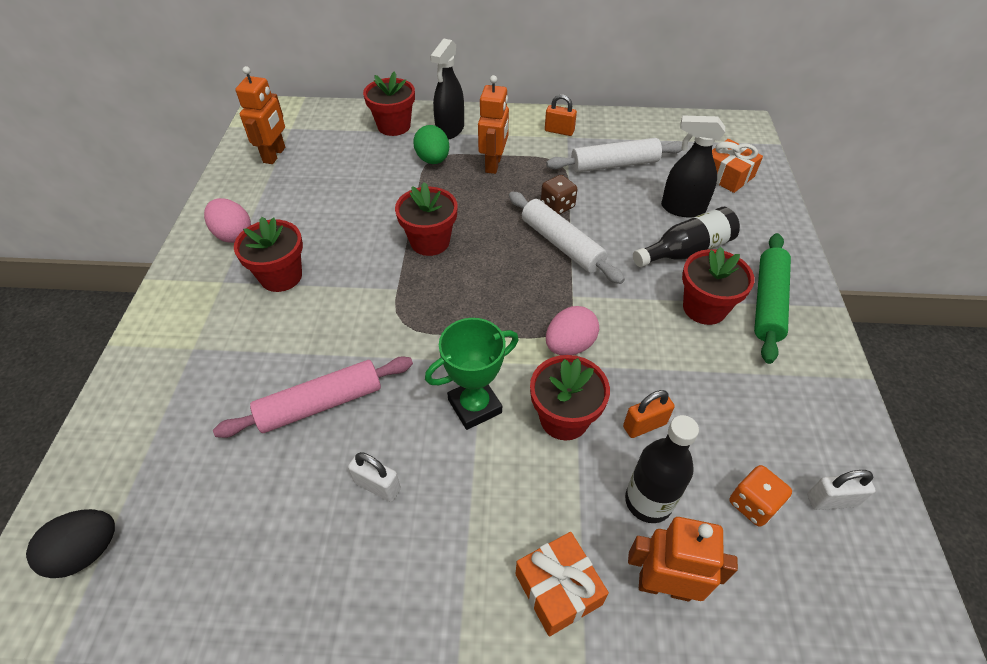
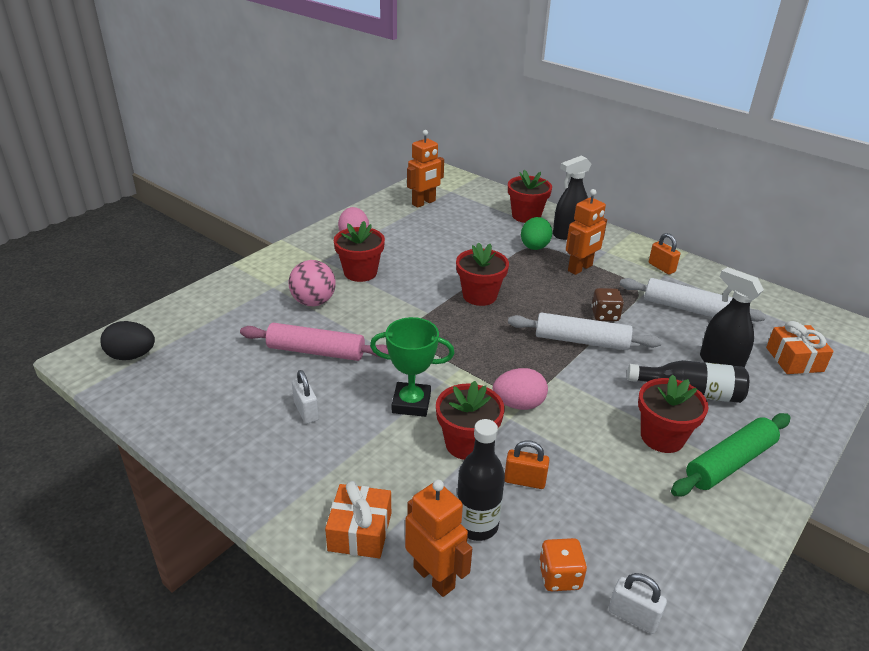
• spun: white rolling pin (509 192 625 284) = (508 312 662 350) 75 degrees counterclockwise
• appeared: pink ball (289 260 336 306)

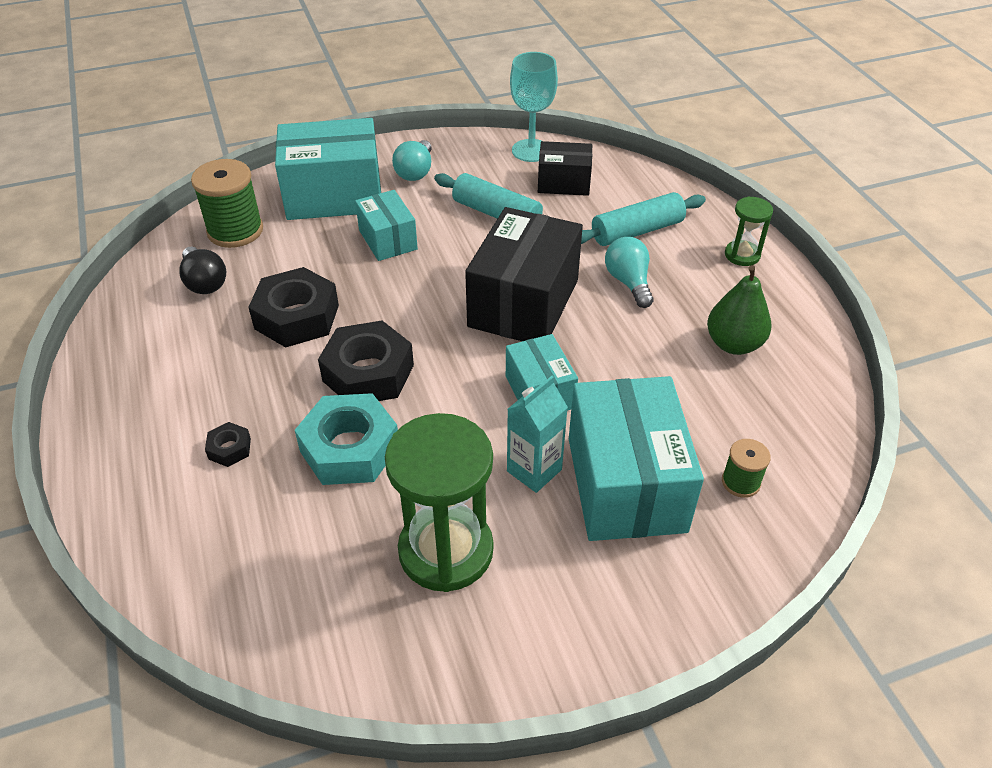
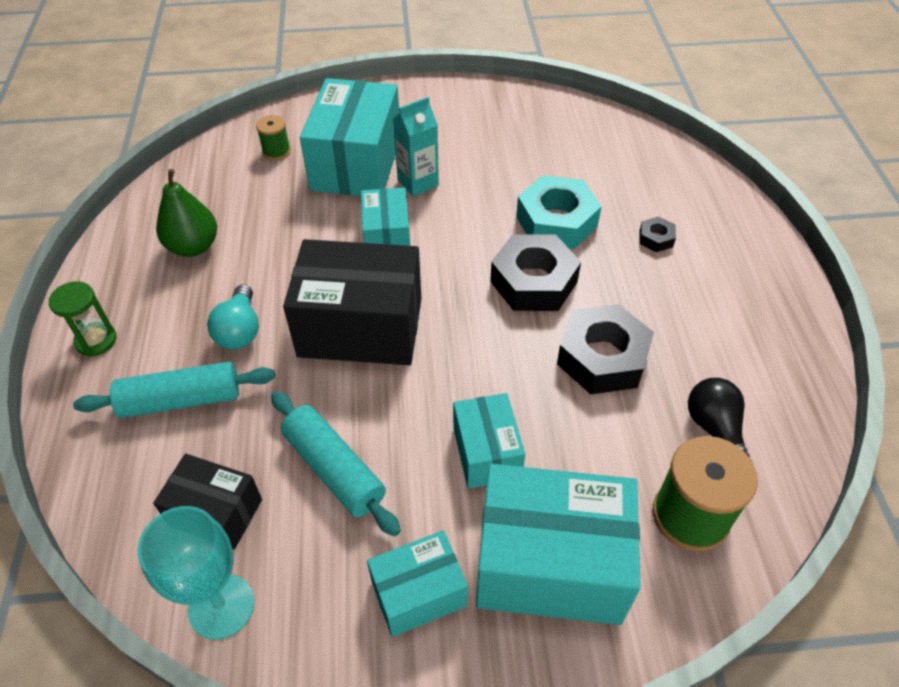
• missing: green hourglass (385 413 494 592)
• exchanged: turquoise light bulb (392 140 432 181) to turquoise box (367 530 468 637)
• spun: black box (465 207 583 341) = (283 239 421 365) 60 degrees clockwise

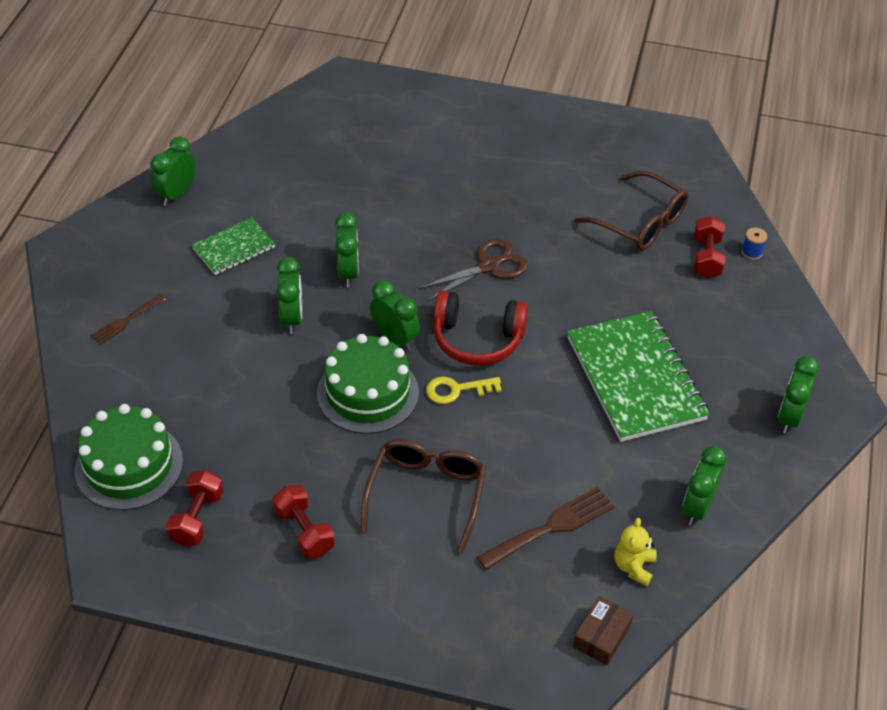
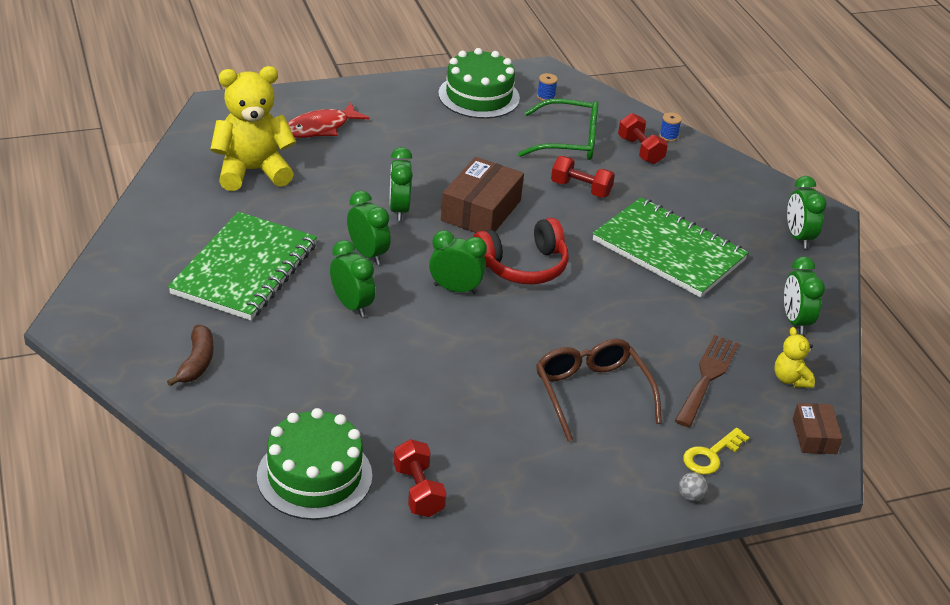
• exchanged: brown fork (90 294 166 345) to brown banana (167 325 213 386)
• relocated: green clock (150 136 196 206) to (389 147 413 221)
• size: green notebook (192 218 275 275) = (168 212 317 321) x1.89
• relocated: red dumbbell (273 485 335 559) to (551 156 615 198)
• relocated: green cake (317 334 419 434) to (438 48 520 119)
• exchanged: brown scissors (418 238 528 302) to brown box (441 157 524 233)
• relocated: yellow key (426 377 502 404) to (683 428 750 475)
• colour: brown glasses (574 171 689 251) to green glasses (518 99 598 160)
• appeared: yellow teddy bear (210 66 296 191)
• appeared: red fish (288 103 369 138)
• appeared: blue spool (537 73 558 101)
• appeared: grey ball (679 472 708 501)

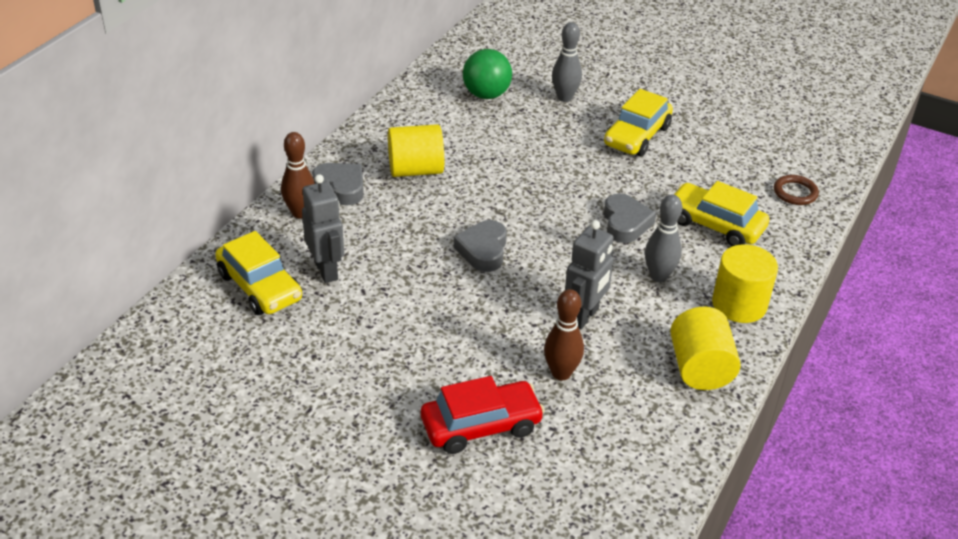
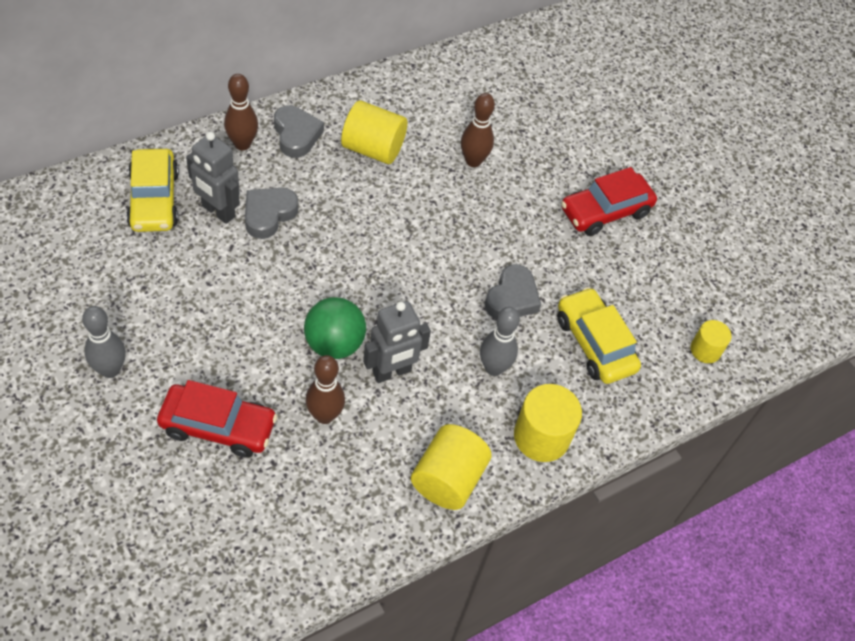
• spun: grey robot (302 174 344 283) = (186 132 240 224) 120 degrees clockwise
• relocated: grey heart (454 220 507 272) to (245 188 298 239)
• relocated: green ball (463 49 512 99) to (304 297 366 359)
• relocated: grey bowling pin (552 22 582 102) to (82 306 126 378)
• colour: yellow car (604 89 673 156) to red car (561 167 657 236)
• exchanged: brown ring (774 175 819 205) to yellow cylinder (691 320 731 363)
• appeared: brown bowling pin (461 93 495 167)

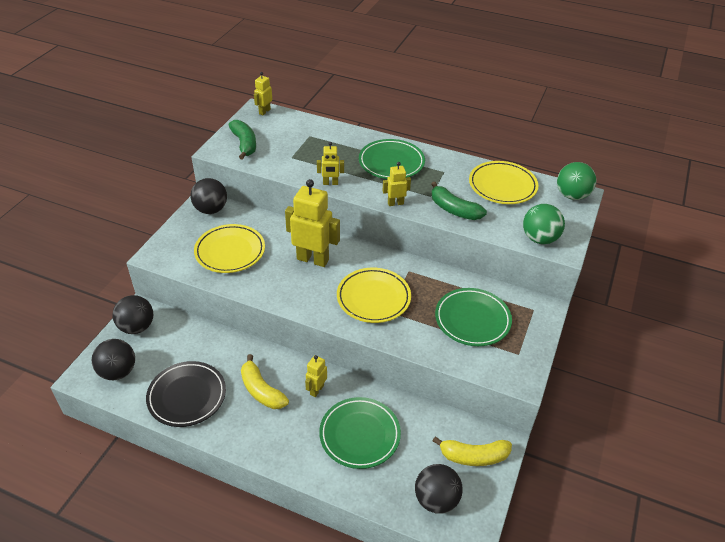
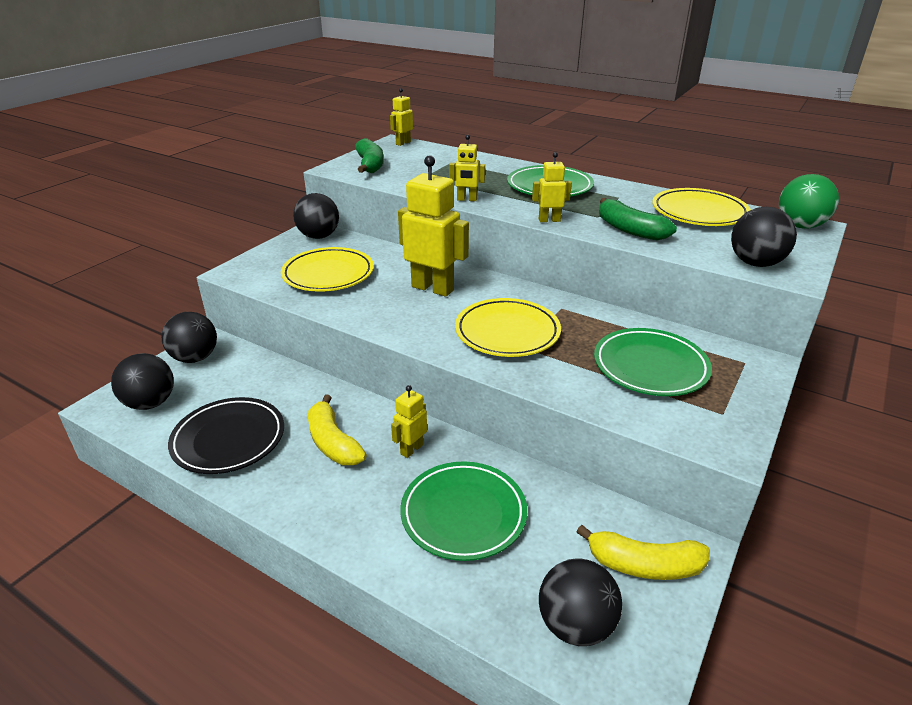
• colour: green ball (523 204 565 244) to black ball (731 207 797 267)

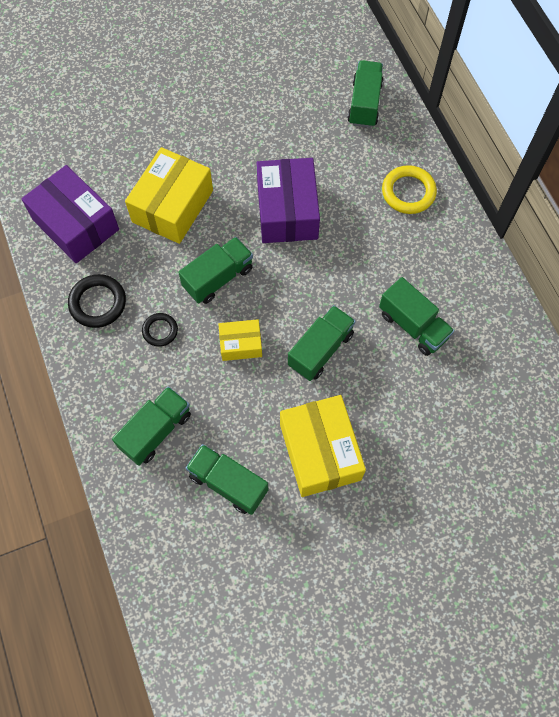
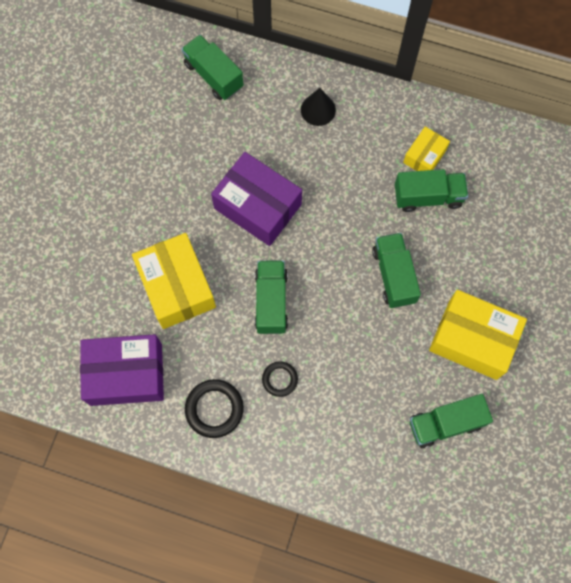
• missing: green truck (112 386 191 466)
• relocated: yellow box (218 319 262 361) to (403 127 450 171)
• exchanged: yellow ring (382 165 437 214) to black cone (301 88 336 126)

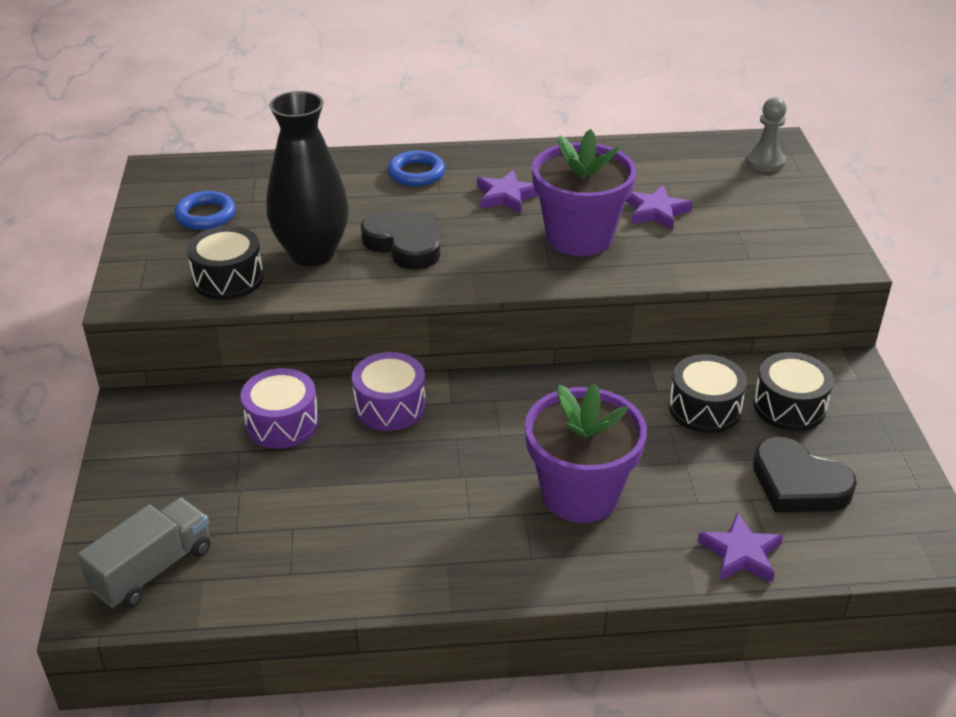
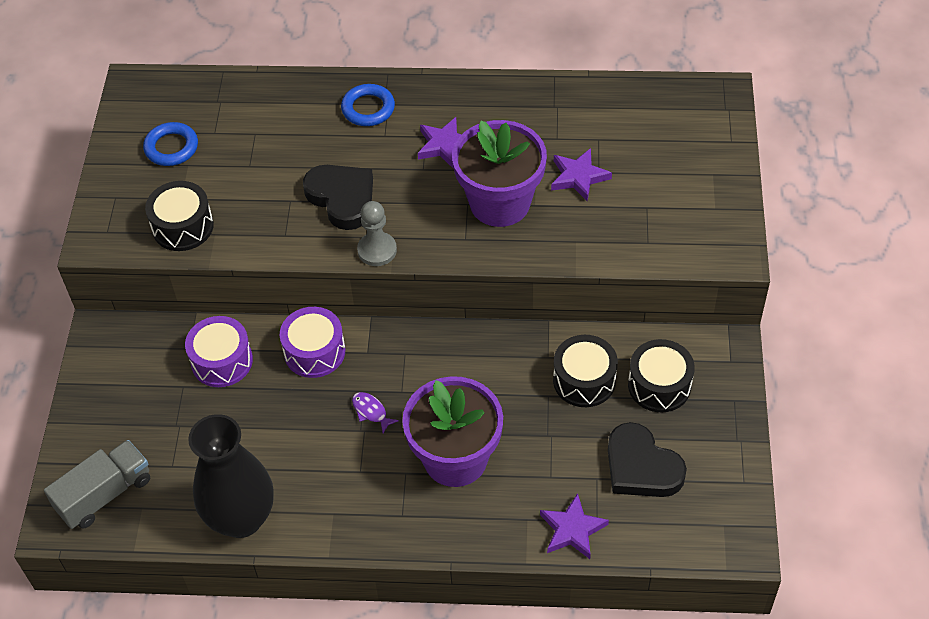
• relocated: black vase (266 91 349 266) to (188 414 274 538)
• relocated: grey pawn (746 97 787 172) to (357 201 397 266)
• appeared: purple fish (352 392 399 433)

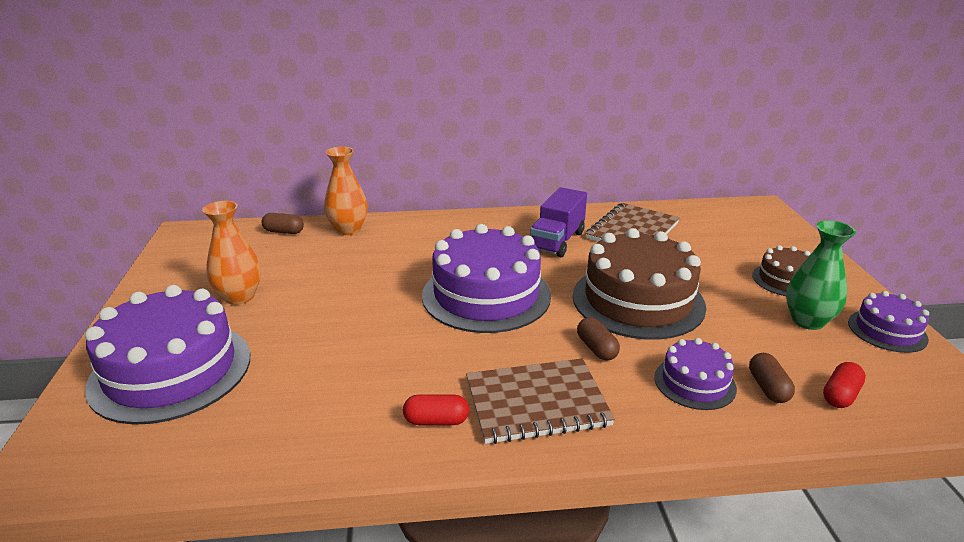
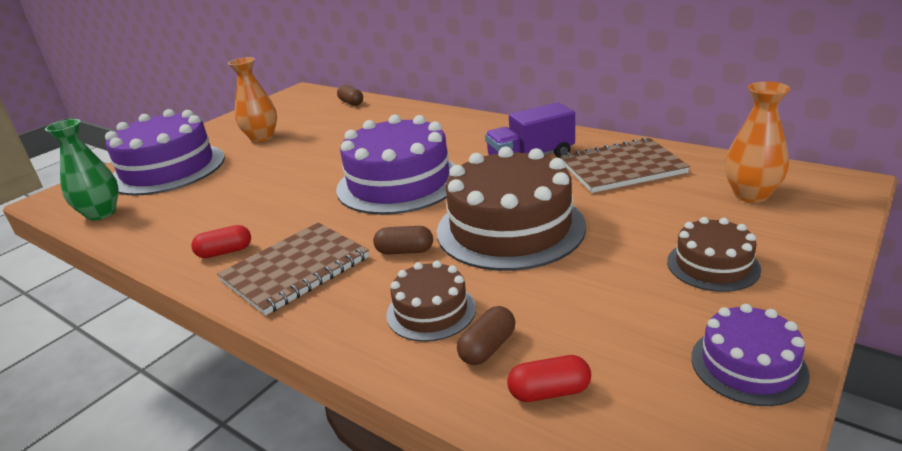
• relocated: orange vase (324 146 368 235) to (725 82 790 203)
• spun: red capsule (403 395 469 425) = (191 225 251 258) 60 degrees counterclockwise
• spun: brown notebook (466 358 615 444) = (217 223 369 315) 75 degrees counterclockwise
• spun: brown capsule (577 317 620 361) = (373 226 433 254) 75 degrees clockwise
• colour: purple cake (654 338 737 410) to brown cake (386 260 476 342)
• relocated: green vase (786 220 856 330) to (45 119 119 221)

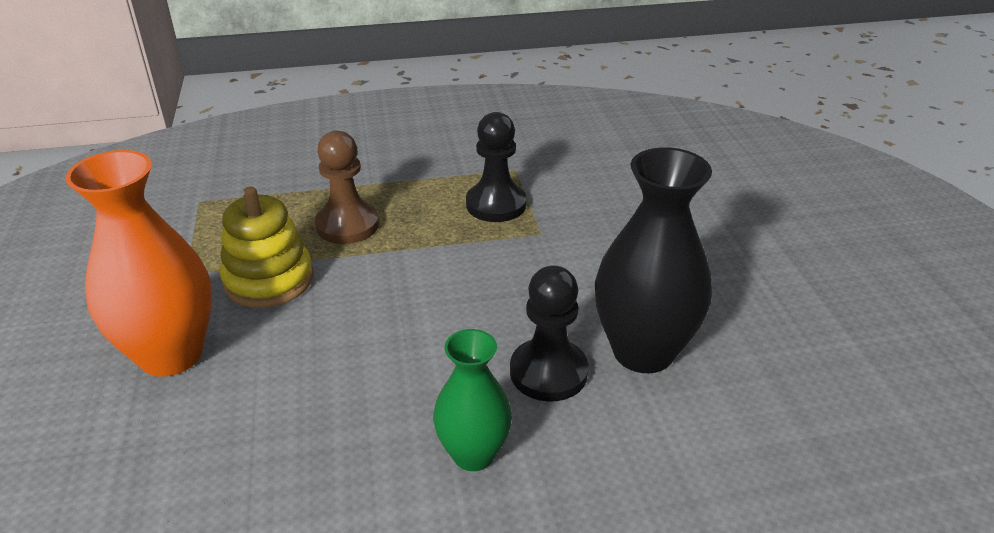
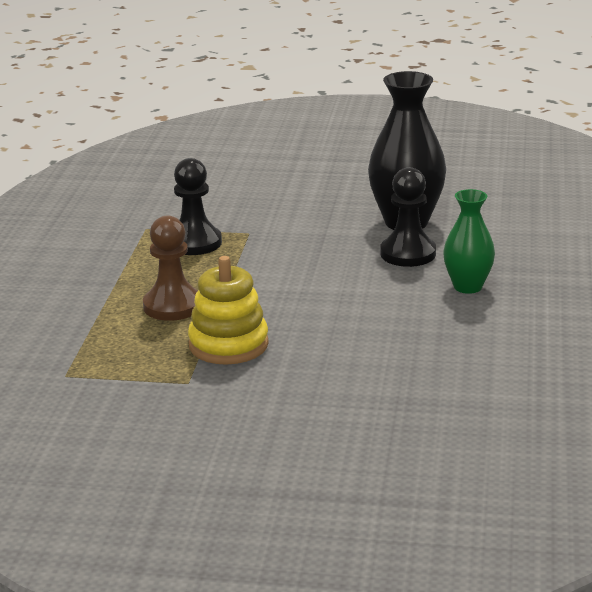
• missing: orange vase (66 150 212 377)

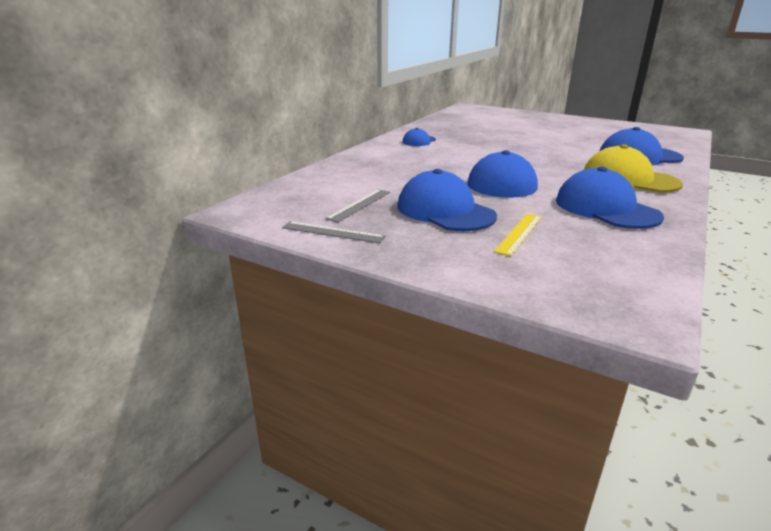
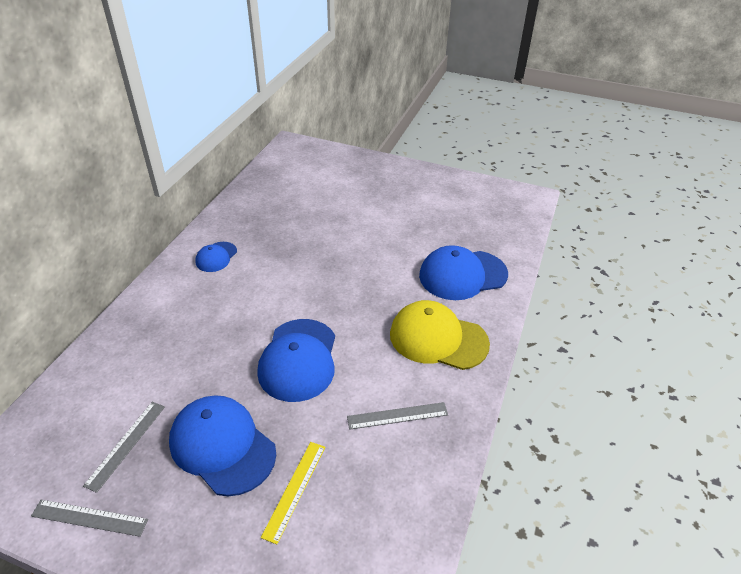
• exchanged: blue cap (556 167 664 229) to grey ruler (347 402 448 430)

